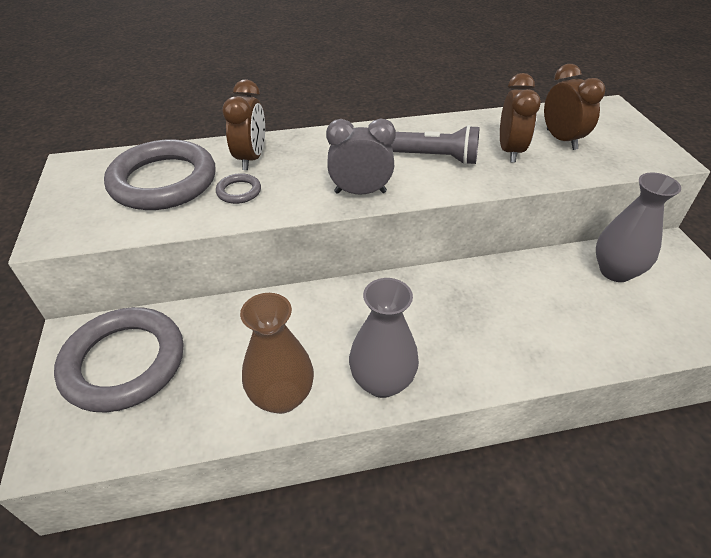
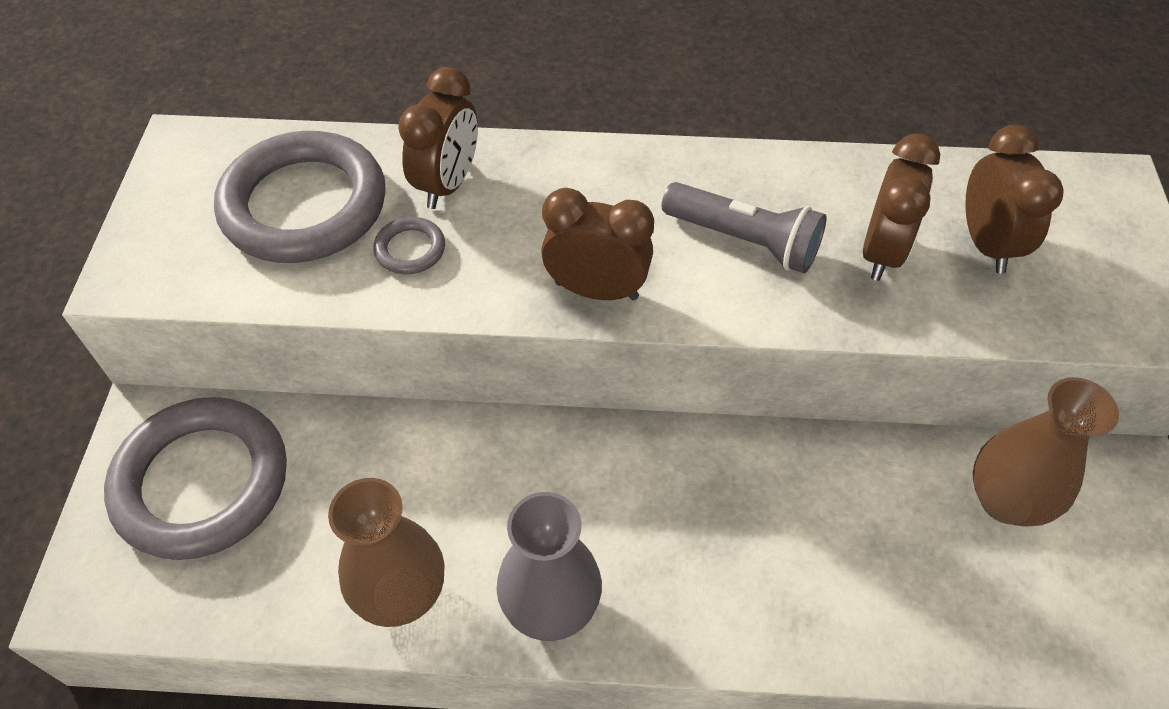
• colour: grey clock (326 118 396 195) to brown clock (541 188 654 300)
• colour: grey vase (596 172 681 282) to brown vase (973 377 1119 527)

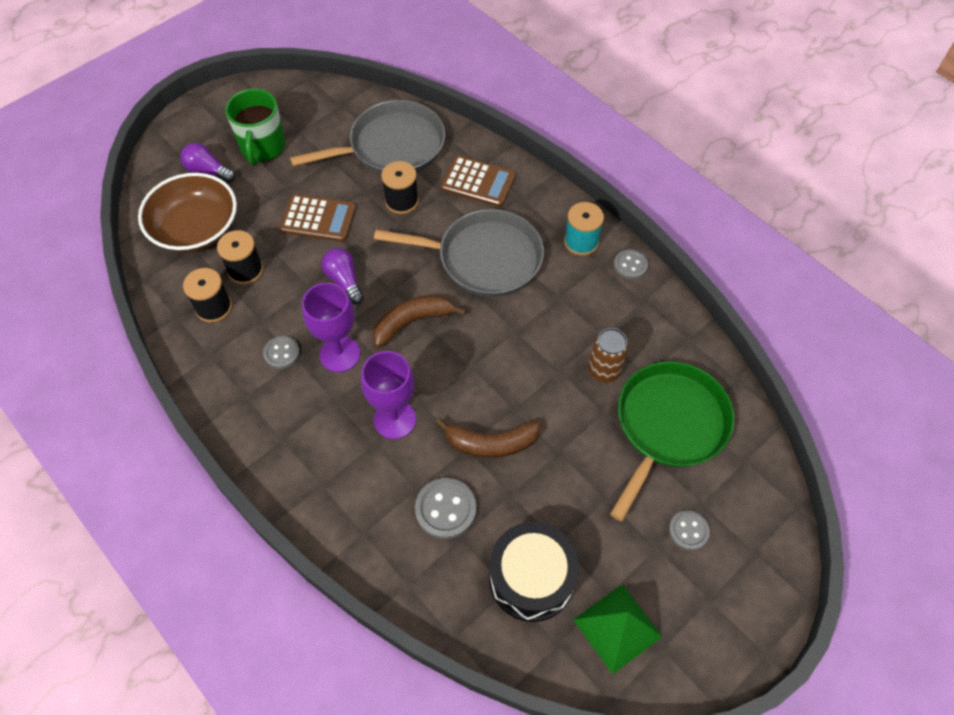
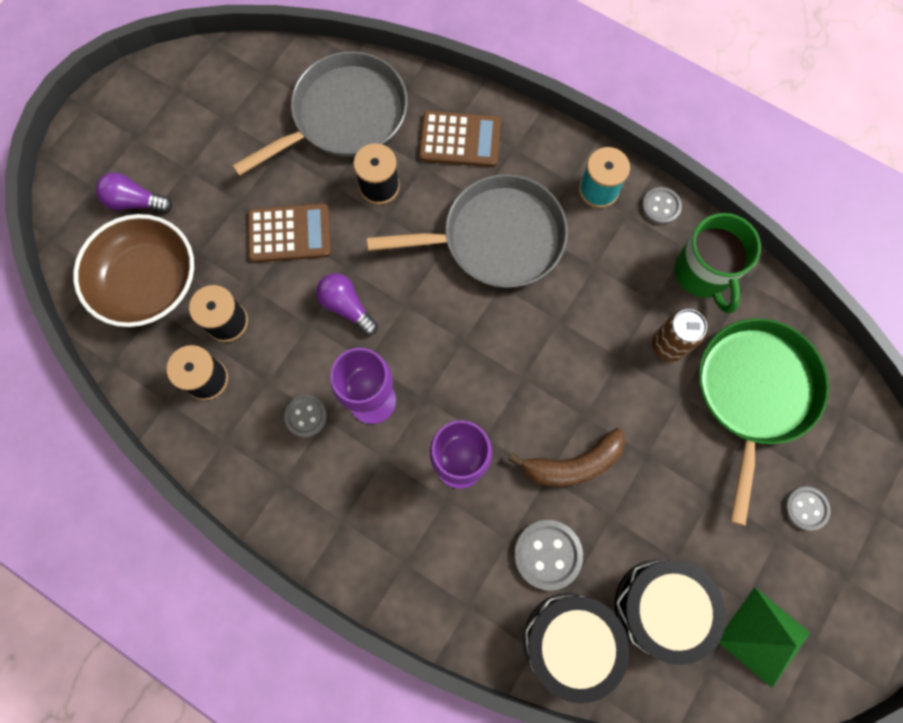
• relocated: green mug (225 89 285 165) to (674 213 761 314)
• missing: brown banana (373 295 466 347)
• appeared: black drum (523 593 629 703)

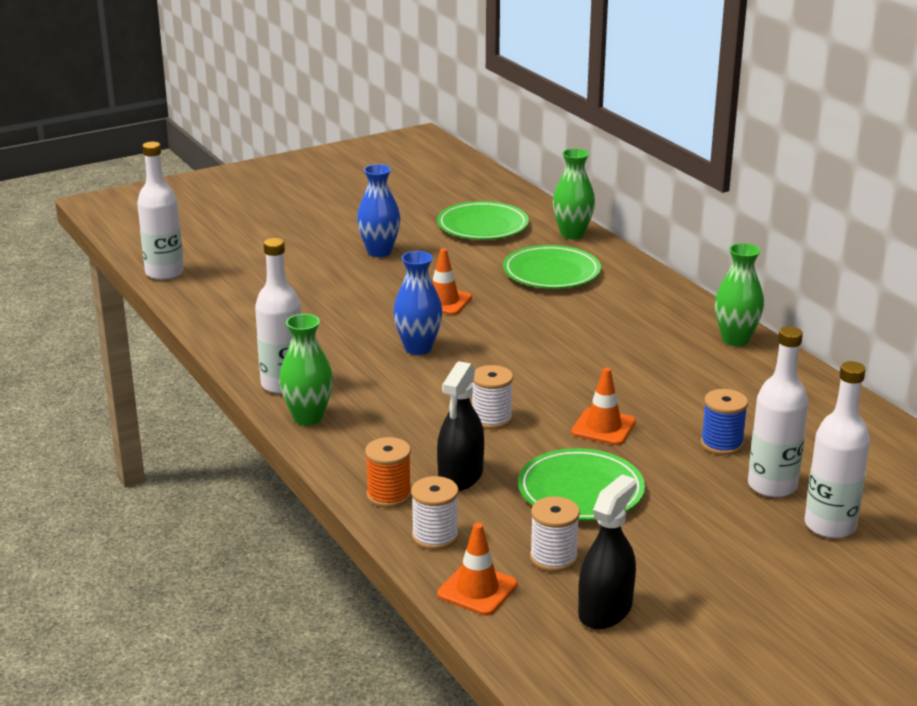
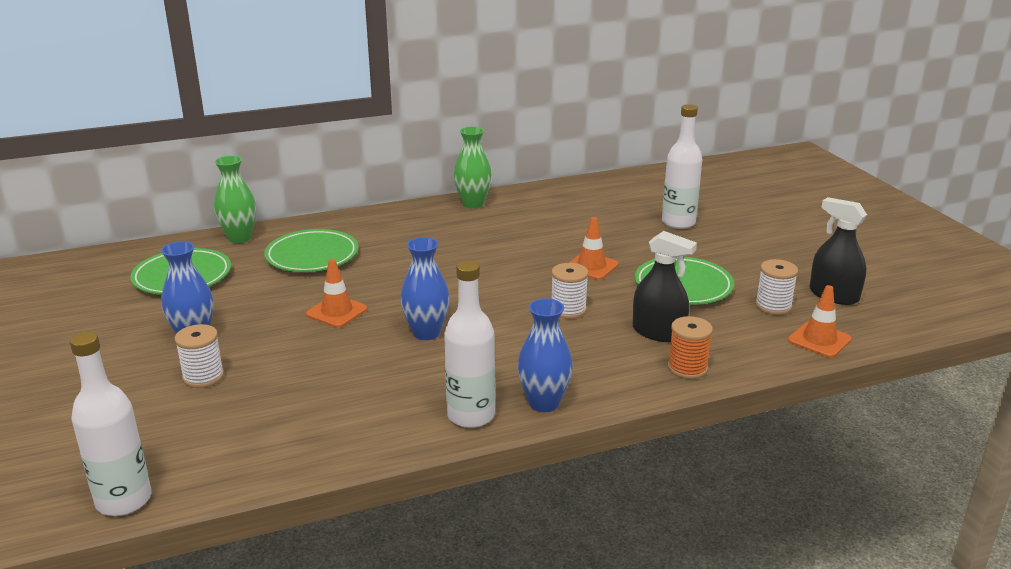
• colour: green vase (279 314 333 426) to blue vase (517 298 573 412)
• relocated: white spool (411 476 458 550) to (175 324 224 388)
• missing: blue spool (701 389 748 455)
• missing: white bottle (805 361 870 538)

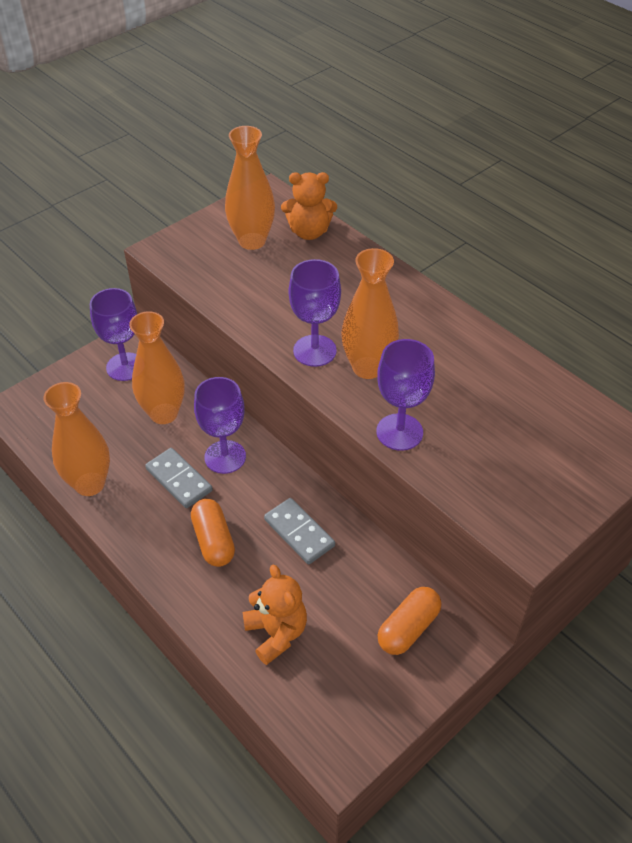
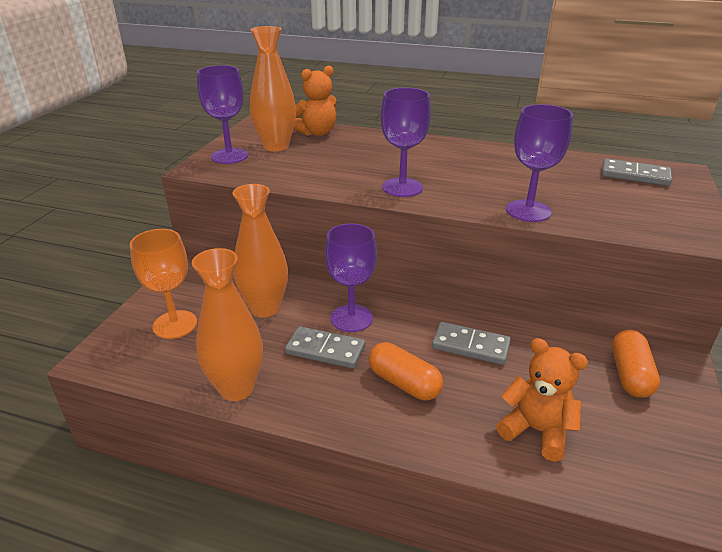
• relocated: purple goblet (90 288 137 381) to (197 65 248 164)
• missing: orange vase (342 248 399 379)
• appeared: orange goblet (130 229 197 339)
• appeared: grey domino (601 158 672 186)

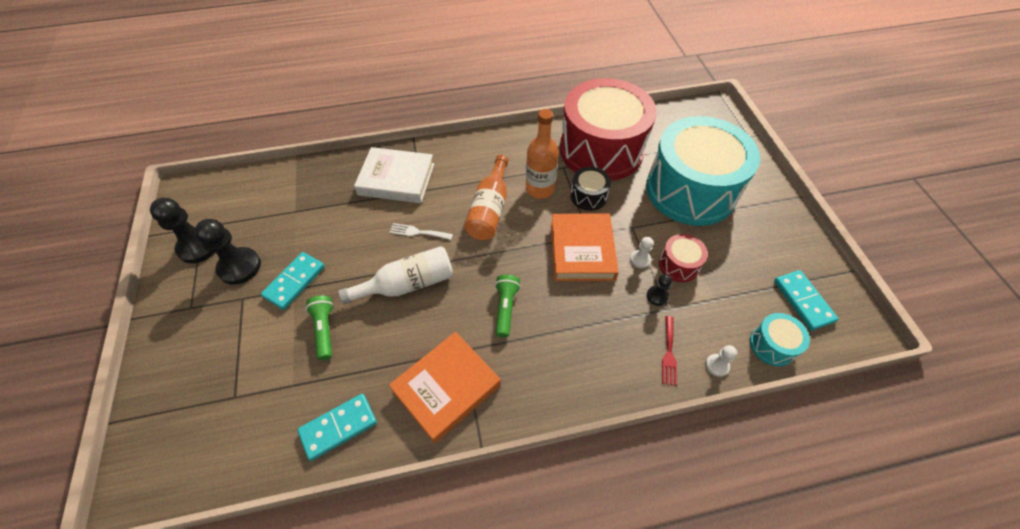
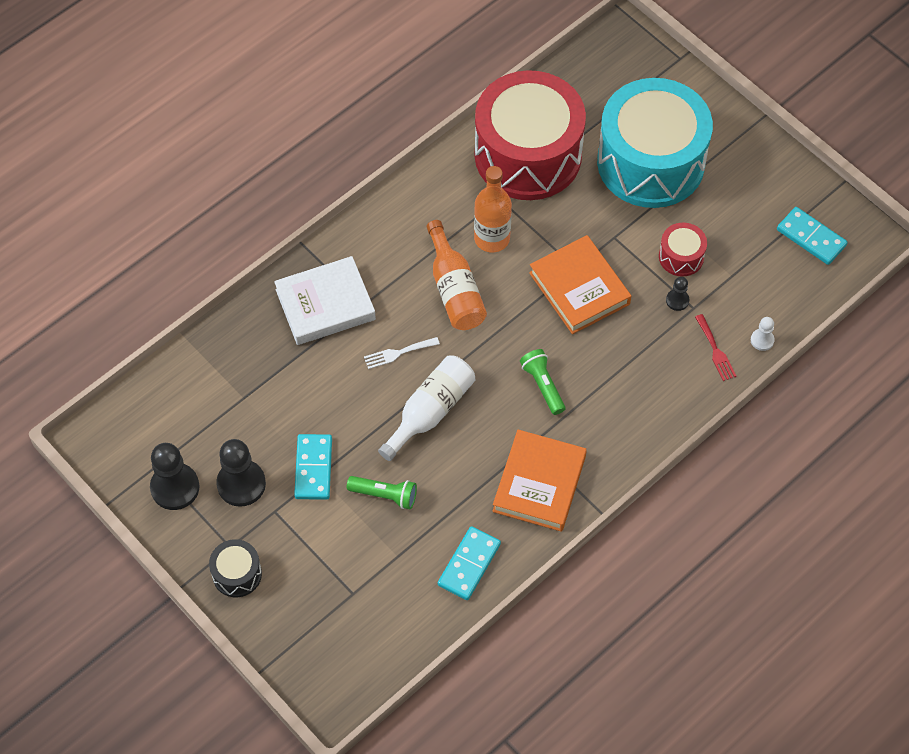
• spun: green flashlight (306 296 334 360) = (347 476 417 509) 150 degrees clockwise
• relocated: black drum (570 167 611 211) to (209 539 262 597)
• missing: white pawn (630 237 654 269)
• missing: turquoise drum (750 313 810 366)

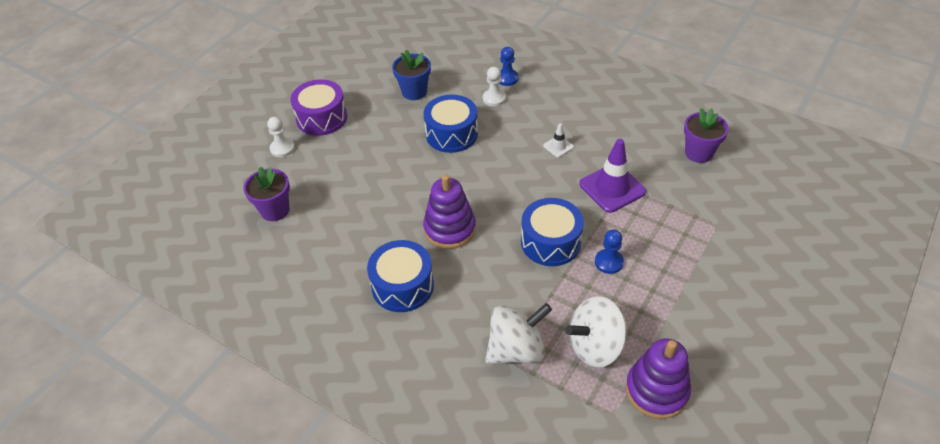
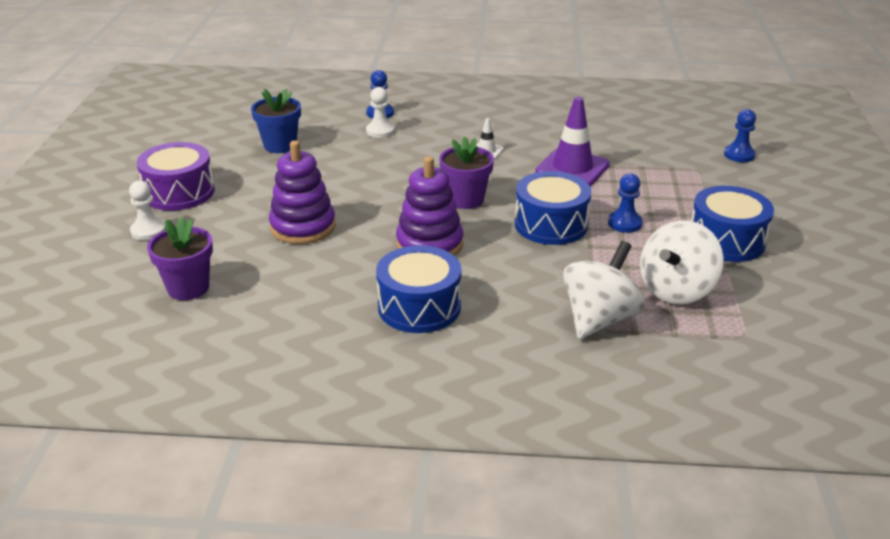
• relocated: blue drum (424 95 478 153) to (691 186 774 262)
• relocated: purple stacking toy (626 338 691 419) to (269 141 336 244)
• relocated: purple flower pot (684 108 729 163) to (439 137 494 209)
• appeared: blue pawn (724 109 756 162)

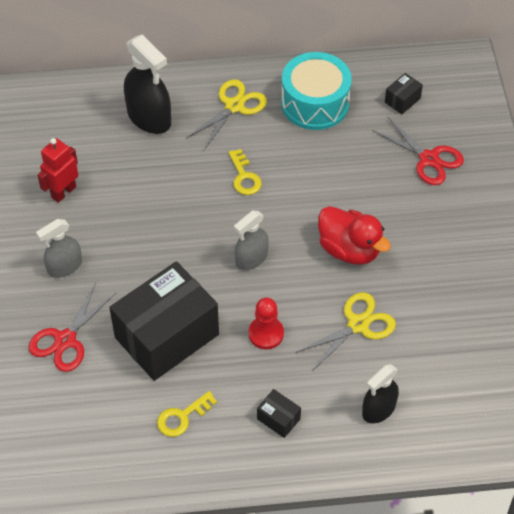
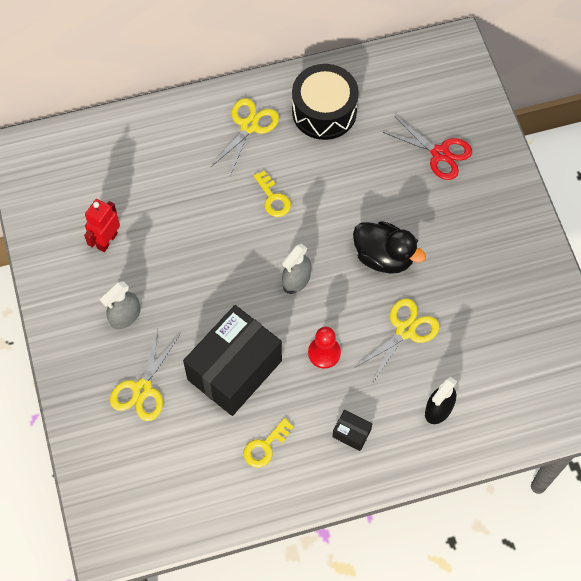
• colour: red scissors (29 283 116 372) to yellow scissors (110 329 179 421)
• missing: black spray bottle (124 35 171 134)
• colour: turquoise drum (281 52 352 130) to black drum (292 64 359 140)
• colour: red duck (318 206 391 265) to black duck (353 221 426 274)
• missing: black box (385 73 423 114)

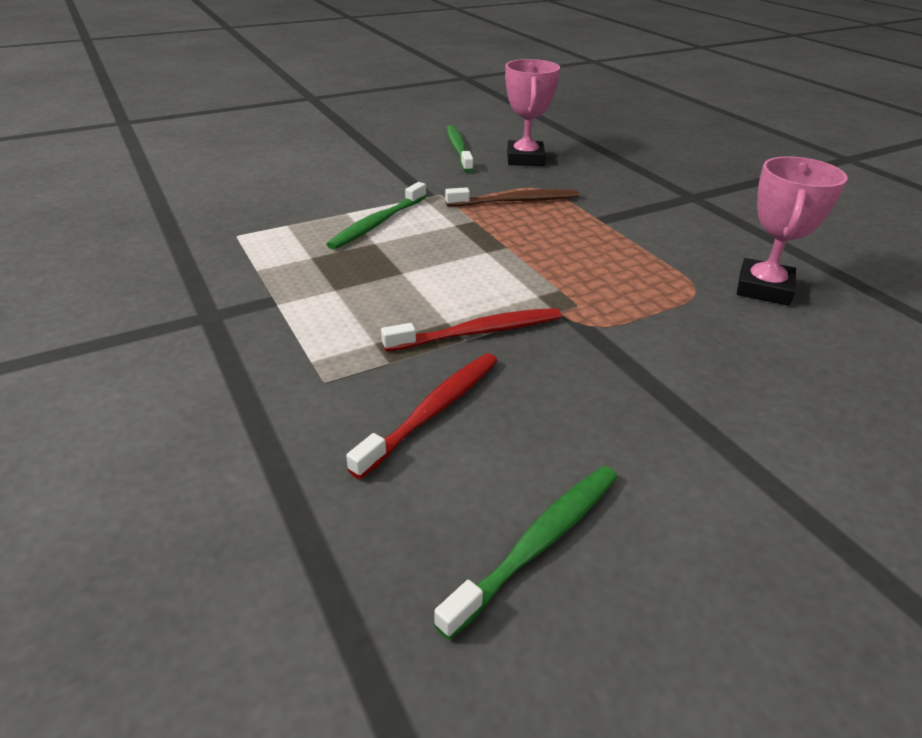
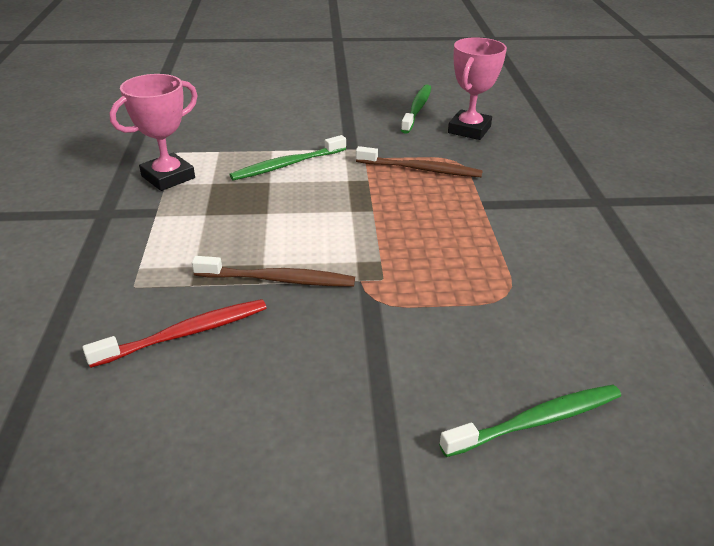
• colour: red toothbrush (381 308 561 352) to brown toothbrush (192 256 355 287)
• relocated: green toothbrush (434 466 617 640) to (439 385 621 457)
• relocated: pink trophy (737 156 848 306) to (109 74 198 191)

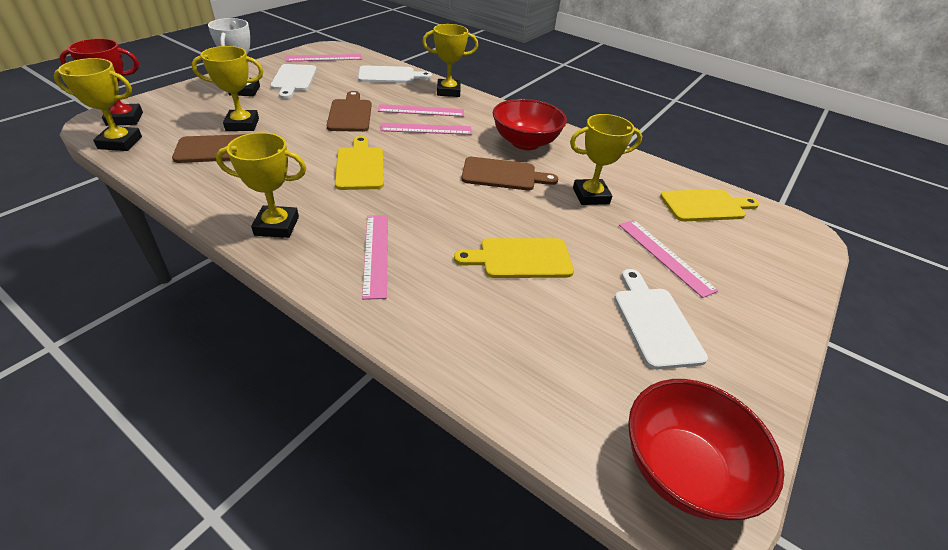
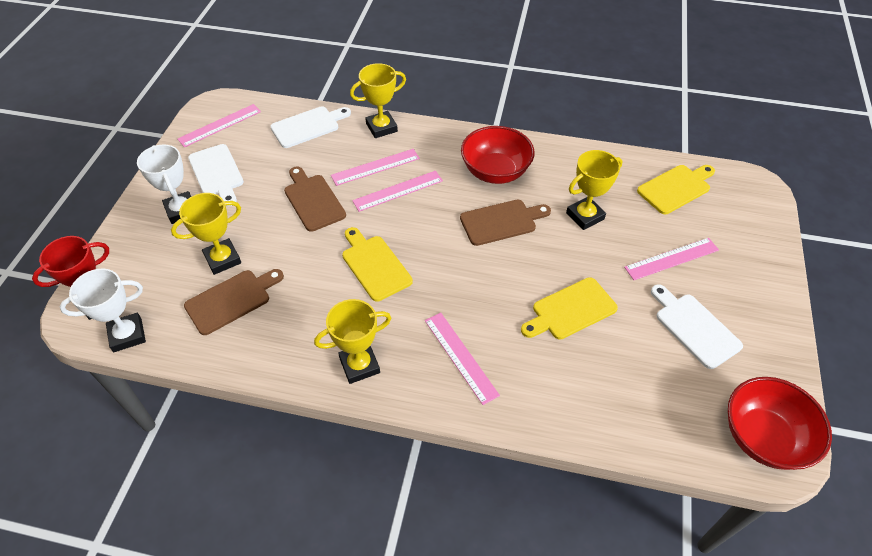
• colour: yellow trophy (54 58 142 151) to white trophy (60 269 146 352)
• spun: pink ruler (619 220 718 298) = (624 238 719 280) 60 degrees counterclockwise

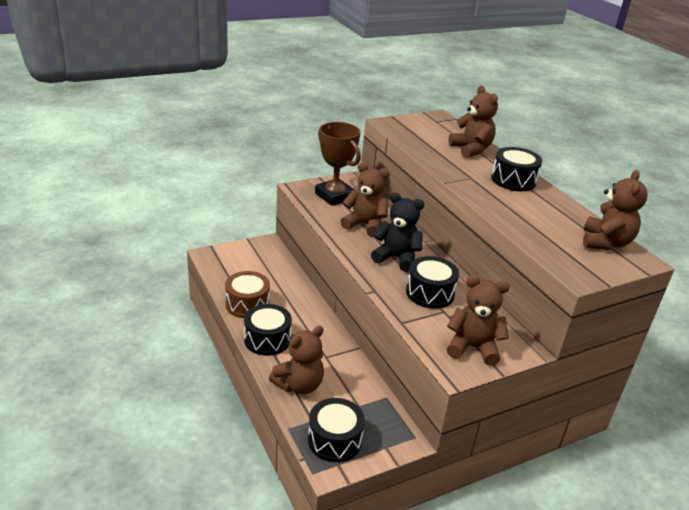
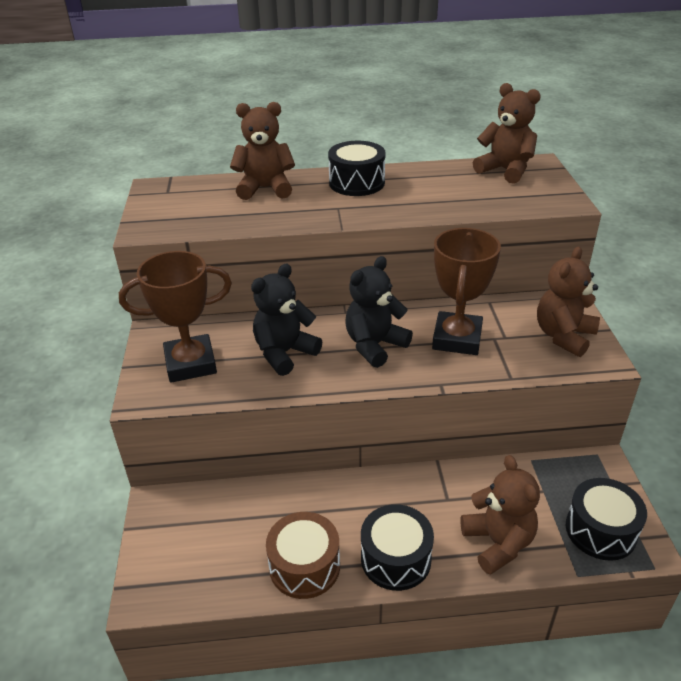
• colour: brown teddy bear (340 163 389 237) to black teddy bear (251 264 322 376)
• exchanged: black drum (406 256 459 309) to brown trophy (432 228 501 355)

